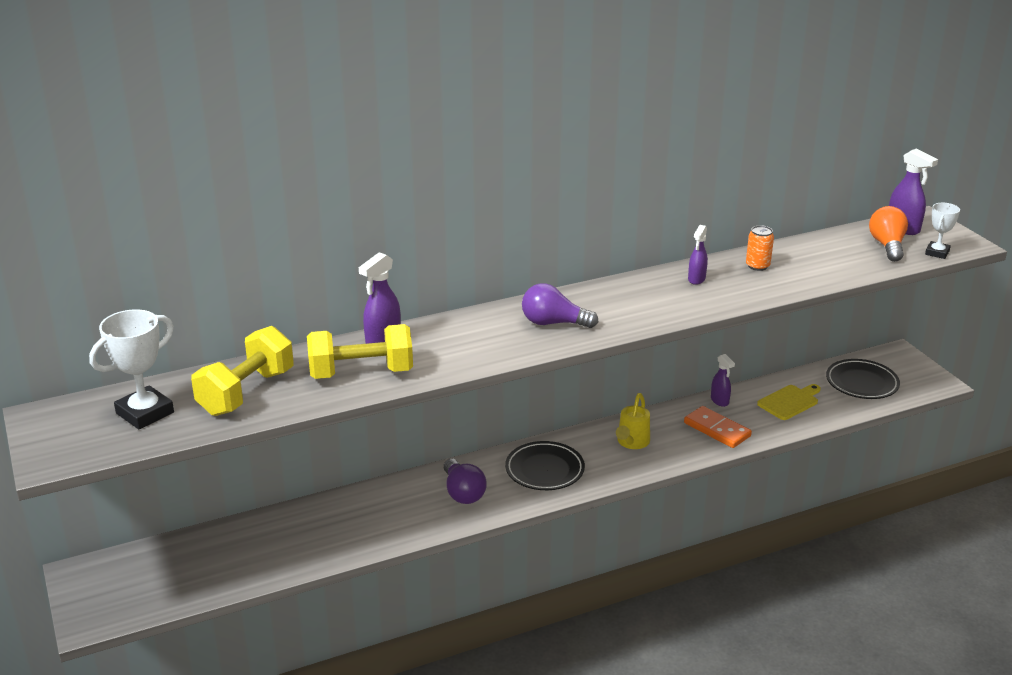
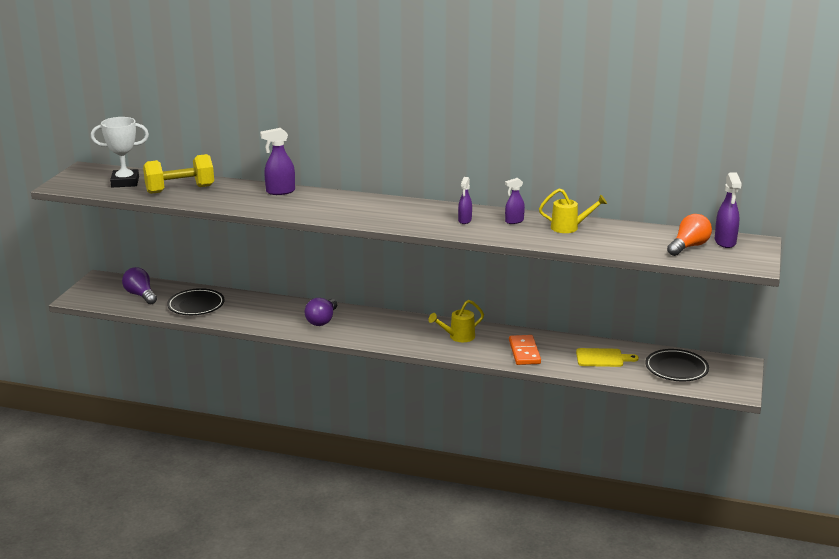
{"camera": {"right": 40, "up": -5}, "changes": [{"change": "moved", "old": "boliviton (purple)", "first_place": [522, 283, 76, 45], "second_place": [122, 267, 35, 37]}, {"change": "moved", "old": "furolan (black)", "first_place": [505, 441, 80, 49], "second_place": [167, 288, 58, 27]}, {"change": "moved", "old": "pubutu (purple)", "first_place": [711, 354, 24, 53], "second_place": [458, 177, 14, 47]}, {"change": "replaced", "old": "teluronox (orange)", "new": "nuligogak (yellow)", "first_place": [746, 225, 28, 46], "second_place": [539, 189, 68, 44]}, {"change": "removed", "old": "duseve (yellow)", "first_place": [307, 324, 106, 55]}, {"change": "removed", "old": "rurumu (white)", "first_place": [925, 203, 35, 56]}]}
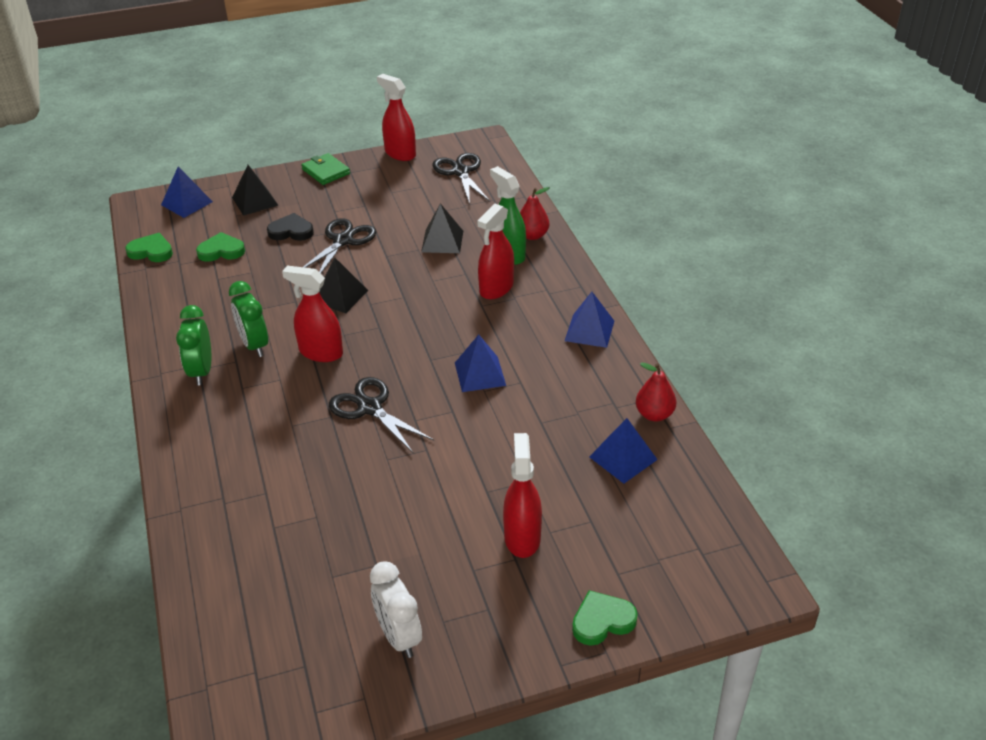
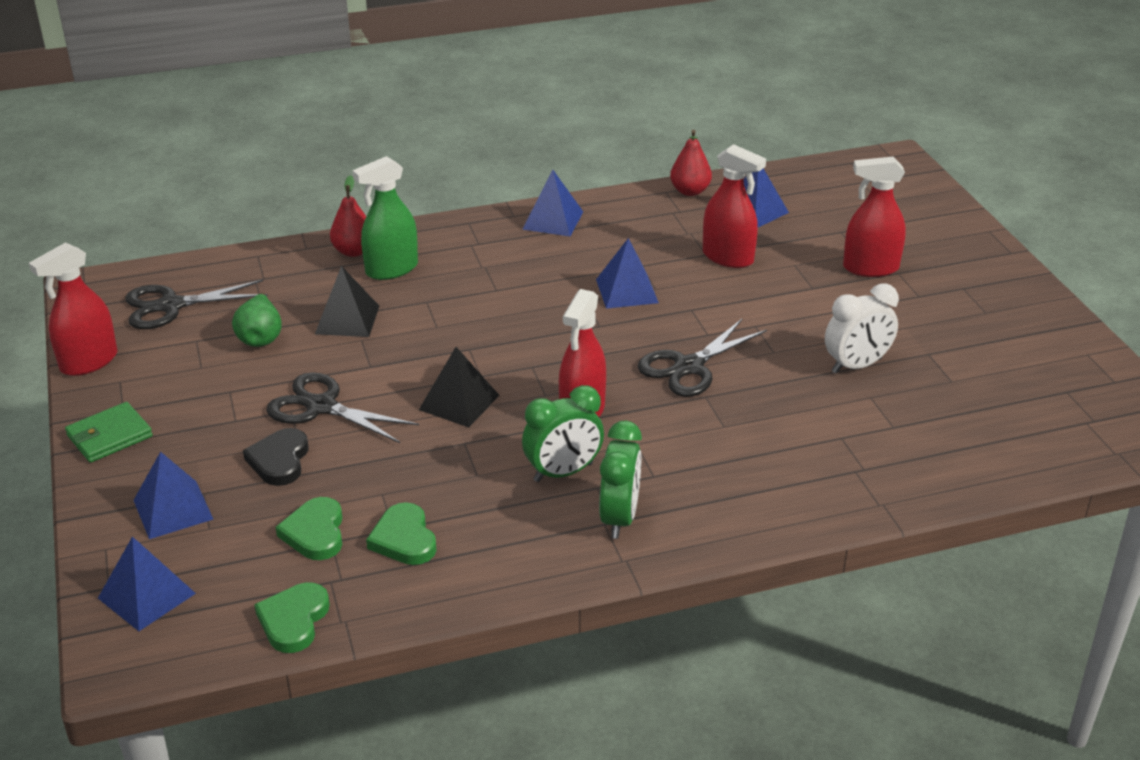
{"camera": {"right": -90, "up": -5}, "changes": [{"change": "recoloured", "old": "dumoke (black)", "new": "dumoke (blue)", "first_place": [232, 165, 46, 51], "second_place": [133, 451, 80, 88]}, {"change": "added", "new": "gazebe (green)", "second_place": [232, 292, 49, 55]}, {"change": "moved", "old": "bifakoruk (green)", "first_place": [572, 590, 66, 56], "second_place": [366, 502, 71, 63]}, {"change": "turned", "old": "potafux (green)", "first_place": [176, 305, 35, 80], "second_place": [599, 421, 43, 118], "degrees": -75}, {"change": "moved", "old": "pubutu (red)", "first_place": [477, 204, 37, 95], "second_place": [703, 144, 63, 124]}, {"change": "moved", "old": "potafux (white)", "first_place": [370, 561, 52, 97], "second_place": [825, 283, 74, 91]}]}
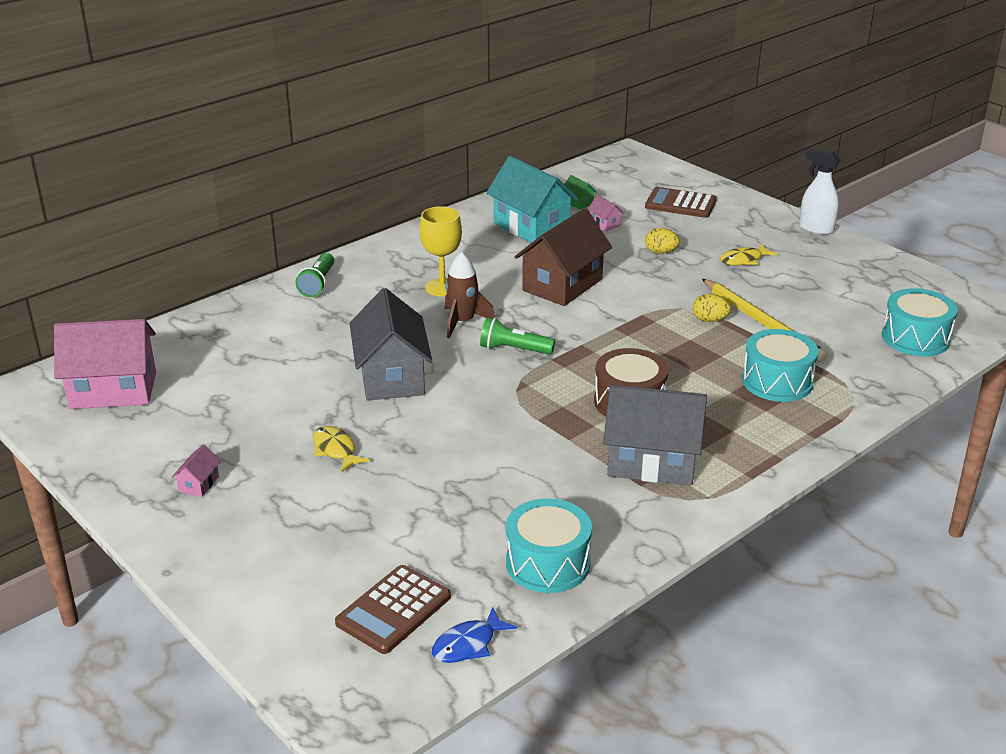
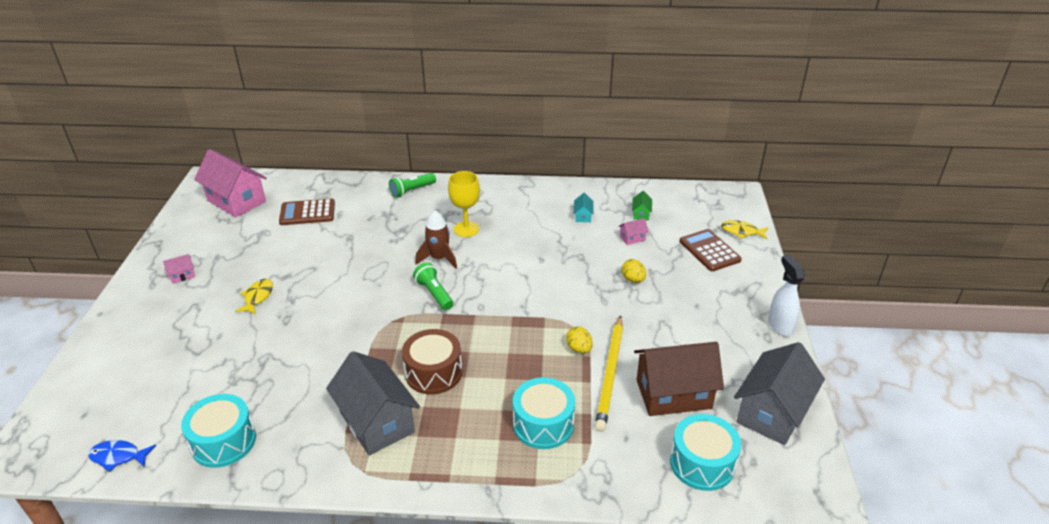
{"camera": {"right": 45, "up": 5}, "changes": [{"change": "moved", "old": "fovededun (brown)", "first_place": [335, 565, 116, 89], "second_place": [279, 198, 56, 27]}, {"change": "resized", "old": "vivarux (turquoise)", "first_place": [486, 156, 93, 87], "second_place": [574, 193, 20, 29], "factor": 0.41}, {"change": "turned", "old": "vivarux (pink)", "first_place": [588, 195, 36, 36], "second_place": [618, 218, 31, 27], "degrees": 60}, {"change": "moved", "old": "vivarux (brown)", "first_place": [514, 208, 98, 98], "second_place": [634, 342, 90, 74]}, {"change": "moved", "old": "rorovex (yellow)", "first_place": [720, 244, 57, 21], "second_place": [721, 220, 47, 19]}, {"change": "moved", "old": "vivarux (grey)", "first_place": [349, 288, 83, 113], "second_place": [734, 342, 91, 103]}]}
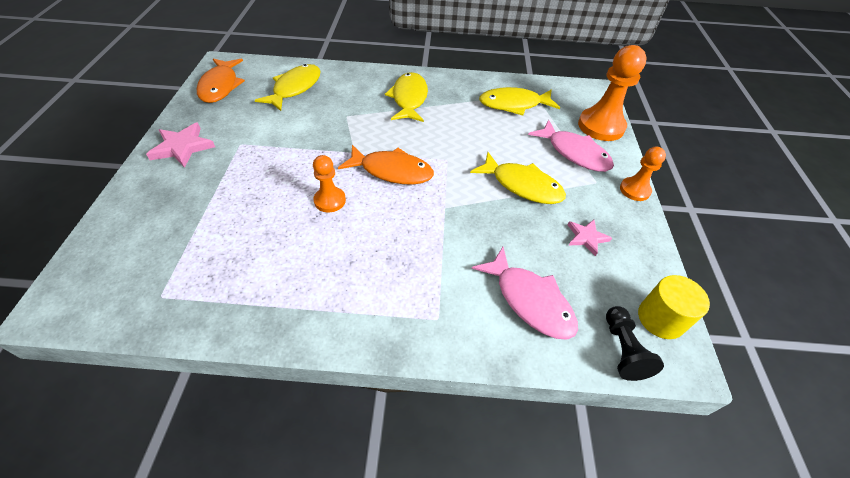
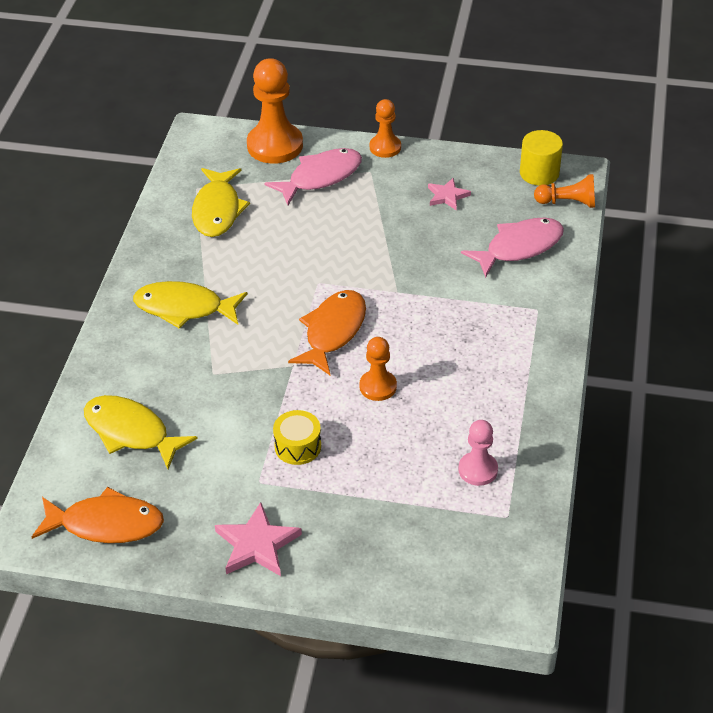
{"camera": {"right": -80, "up": -5}, "changes": [{"change": "added", "new": "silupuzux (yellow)", "second_place": [273, 410, 48, 55]}, {"change": "added", "new": "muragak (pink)", "second_place": [458, 420, 40, 66]}, {"change": "recoloured", "old": "muragak (black)", "new": "muragak (orange)", "first_place": [606, 306, 58, 75], "second_place": [534, 174, 61, 34]}, {"change": "removed", "old": "rorovex (yellow)", "first_place": [470, 152, 96, 52]}]}
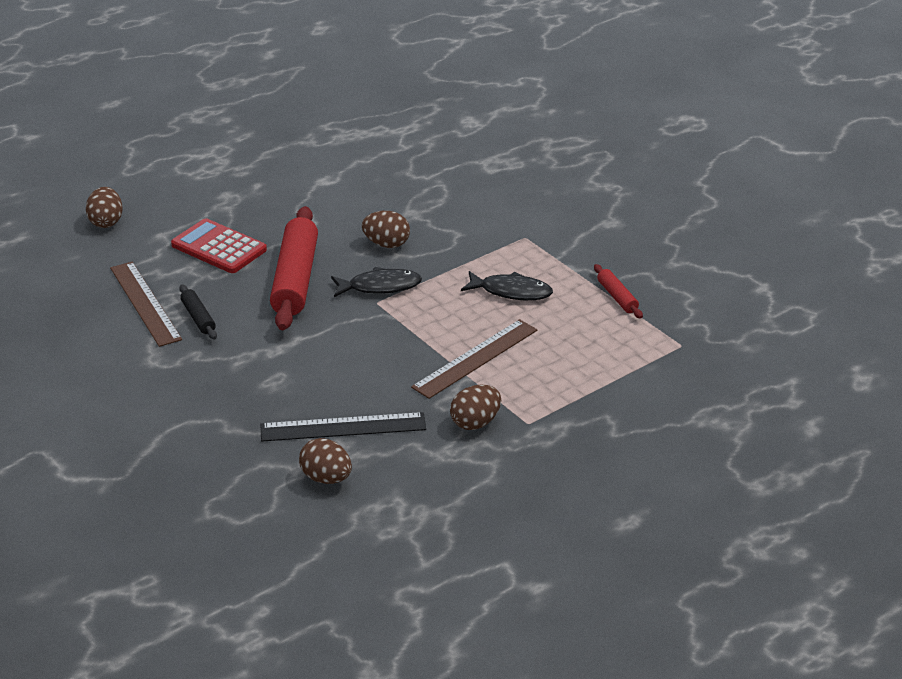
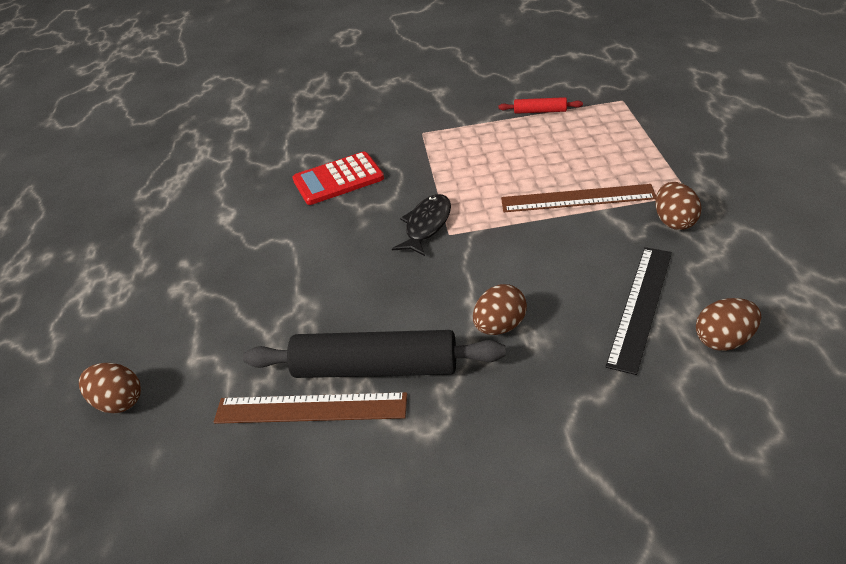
{"camera": {"right": -55, "up": 5}, "changes": [{"change": "resized", "old": "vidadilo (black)", "first_place": [179, 284, 38, 55], "second_place": [243, 330, 263, 48], "factor": 2.16}, {"change": "moved", "old": "fovededun (red)", "first_place": [171, 218, 96, 55], "second_place": [293, 152, 91, 53]}, {"change": "moved", "old": "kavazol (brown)", "first_place": [362, 211, 48, 37], "second_place": [473, 284, 54, 51]}, {"change": "turned", "old": "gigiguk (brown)", "first_place": [411, 319, 126, 80], "second_place": [501, 184, 155, 28], "degrees": -75}, {"change": "removed", "old": "vidadilo (red)", "first_place": [270, 206, 48, 124]}, {"change": "removed", "old": "rorovex (black)", "first_place": [461, 271, 92, 29]}]}
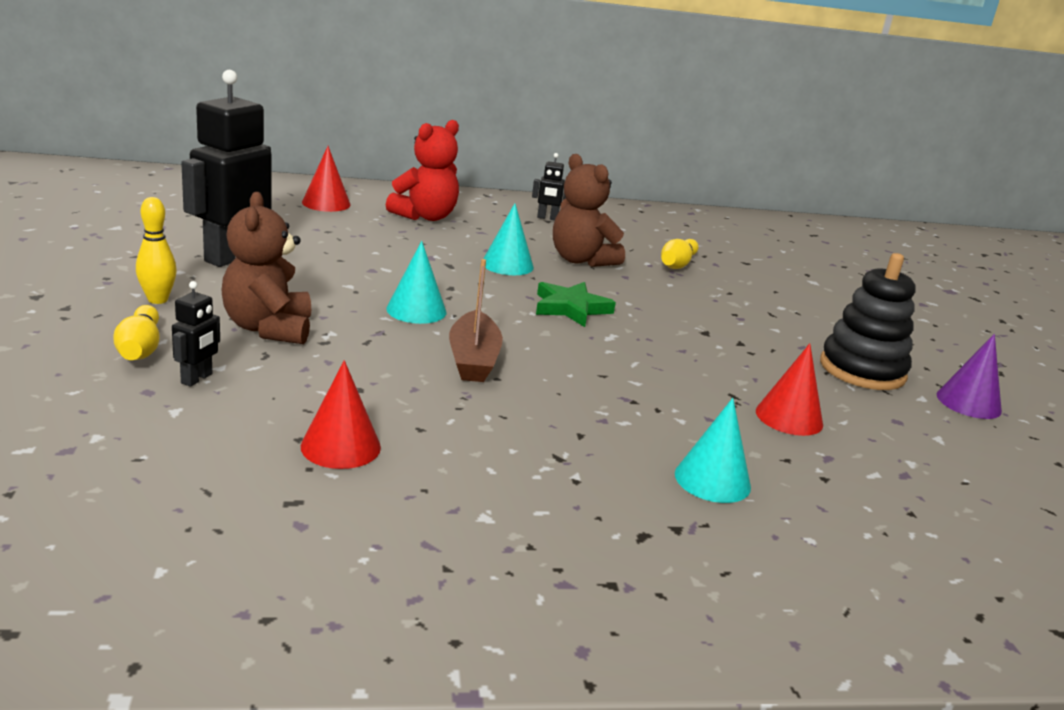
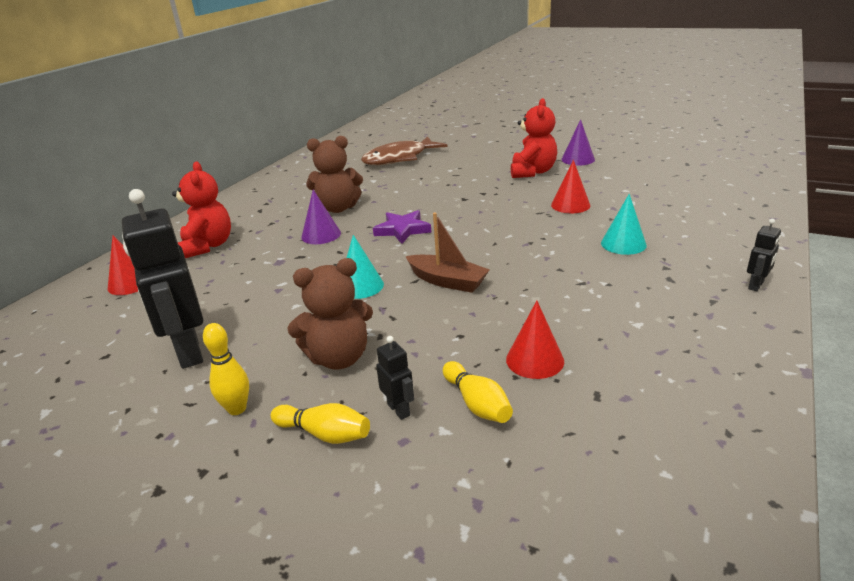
{"camera": {"right": -50, "up": 5}, "changes": [{"change": "turned", "old": "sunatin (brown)", "first_place": [222, 192, 89, 152], "second_place": [287, 258, 86, 111], "degrees": -45}, {"change": "recoloured", "old": "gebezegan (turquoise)", "new": "gebezegan (purple)", "first_place": [483, 203, 51, 72], "second_place": [301, 190, 40, 54]}, {"change": "added", "new": "rorovex (brown)", "second_place": [361, 136, 86, 29]}, {"change": "recoloured", "old": "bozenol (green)", "new": "bozenol (purple)", "first_place": [536, 282, 80, 45], "second_place": [373, 210, 58, 34]}, {"change": "moved", "old": "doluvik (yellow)", "first_place": [661, 239, 38, 30], "second_place": [443, 361, 70, 62]}, {"change": "replaced", "old": "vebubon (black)", "new": "sunatin (red)", "first_place": [820, 253, 96, 137], "second_place": [511, 98, 46, 80]}, {"change": "moved", "old": "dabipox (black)", "first_place": [532, 153, 34, 67], "second_place": [747, 219, 34, 72]}]}
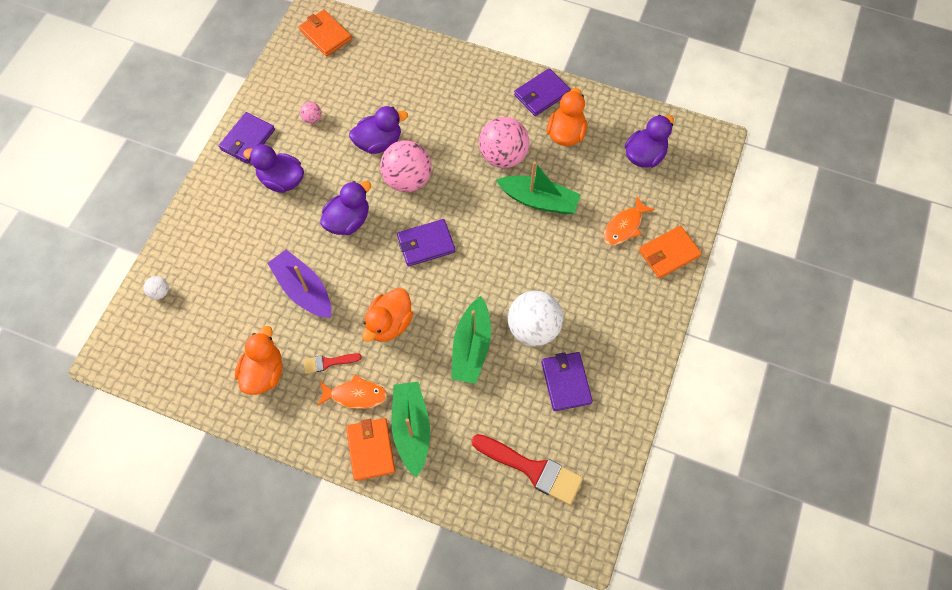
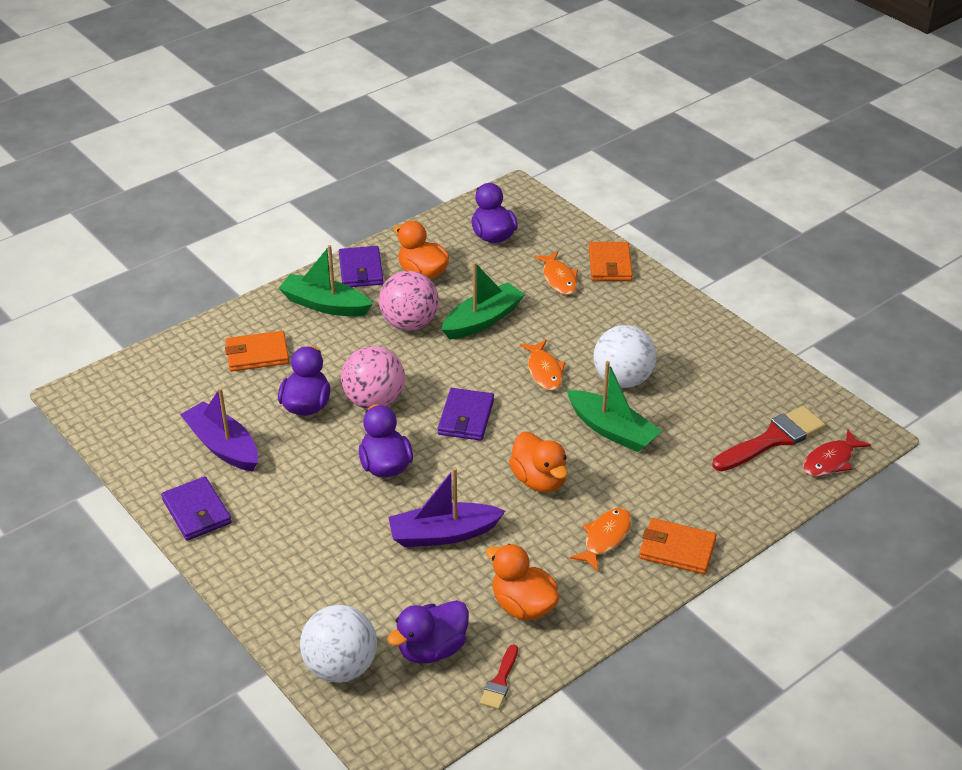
{"camera": {"right": -60, "up": -25}, "changes": [{"change": "replaced", "old": "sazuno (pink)", "new": "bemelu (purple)", "first_place": [300, 102, 22, 22], "second_place": [180, 388, 78, 84]}, {"change": "moved", "old": "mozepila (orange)", "first_place": [299, 10, 53, 46], "second_place": [225, 331, 64, 41]}, {"change": "moved", "old": "bemelu (green)", "first_place": [391, 382, 39, 96], "second_place": [278, 245, 95, 72]}, {"change": "resized", "old": "sazuno (white)", "first_place": [144, 276, 25, 24], "second_place": [300, 605, 77, 78], "factor": 2.29}, {"change": "moved", "old": "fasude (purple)", "first_place": [243, 144, 61, 49], "second_place": [387, 600, 82, 63]}, {"change": "moved", "old": "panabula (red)", "first_place": [303, 353, 59, 21], "second_place": [480, 644, 38, 65]}, {"change": "added", "new": "rorovex (orange)", "second_place": [520, 340, 46, 51]}, {"change": "added", "new": "rorovex (red)", "second_place": [803, 430, 68, 47]}, {"change": "removed", "old": "mozepila (purple)", "first_place": [541, 352, 52, 59]}]}
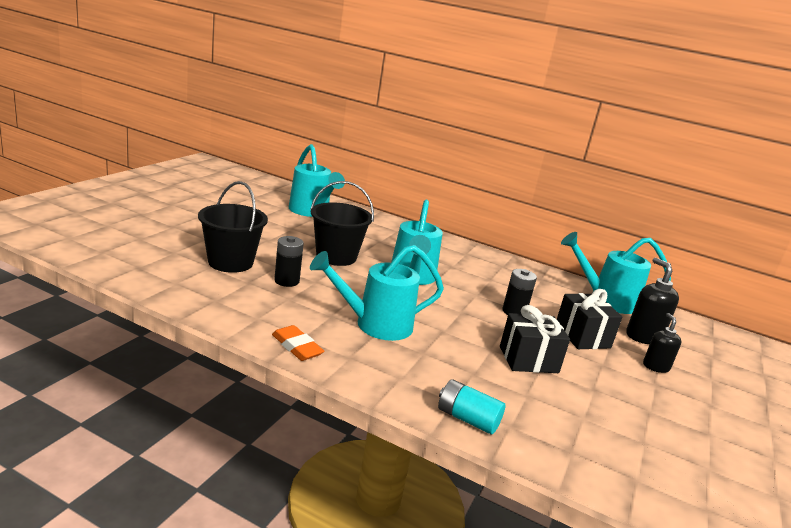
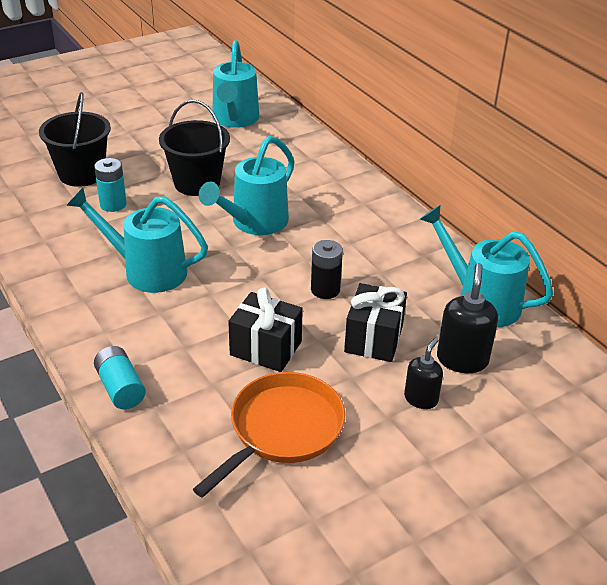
{"camera": {"right": 35, "up": 15}, "changes": [{"change": "recoloured", "old": "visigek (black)", "new": "visigek (turquoise)", "first_place": [274, 236, 30, 51], "second_place": [94, 158, 33, 54]}, {"change": "added", "new": "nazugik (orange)", "second_place": [193, 372, 152, 126]}, {"change": "removed", "old": "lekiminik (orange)", "first_place": [272, 325, 52, 36]}]}
